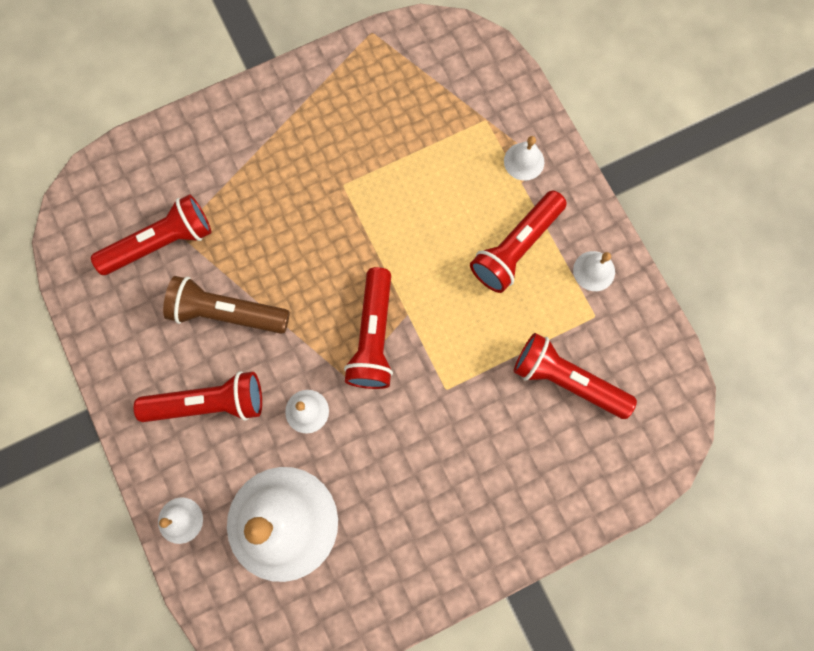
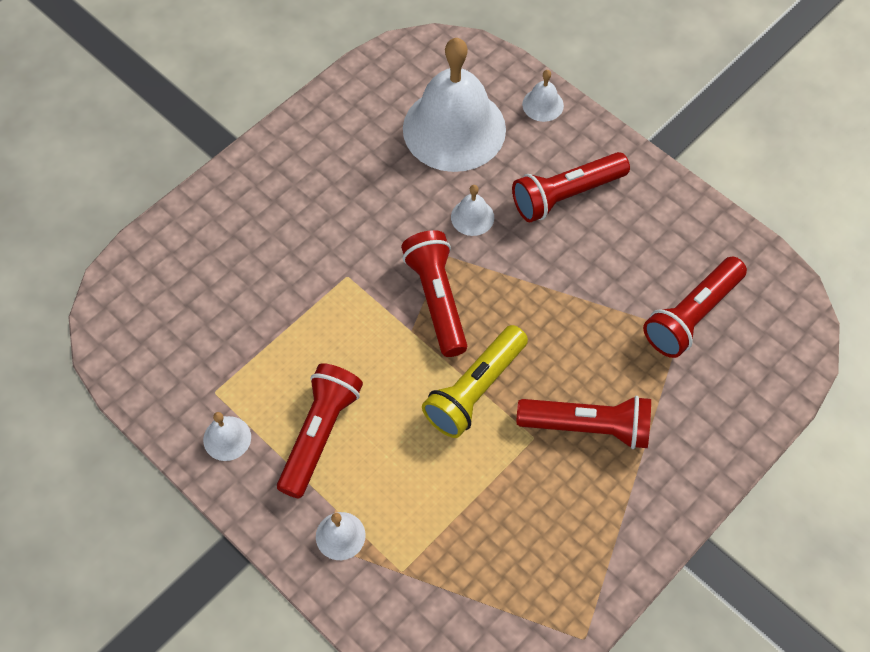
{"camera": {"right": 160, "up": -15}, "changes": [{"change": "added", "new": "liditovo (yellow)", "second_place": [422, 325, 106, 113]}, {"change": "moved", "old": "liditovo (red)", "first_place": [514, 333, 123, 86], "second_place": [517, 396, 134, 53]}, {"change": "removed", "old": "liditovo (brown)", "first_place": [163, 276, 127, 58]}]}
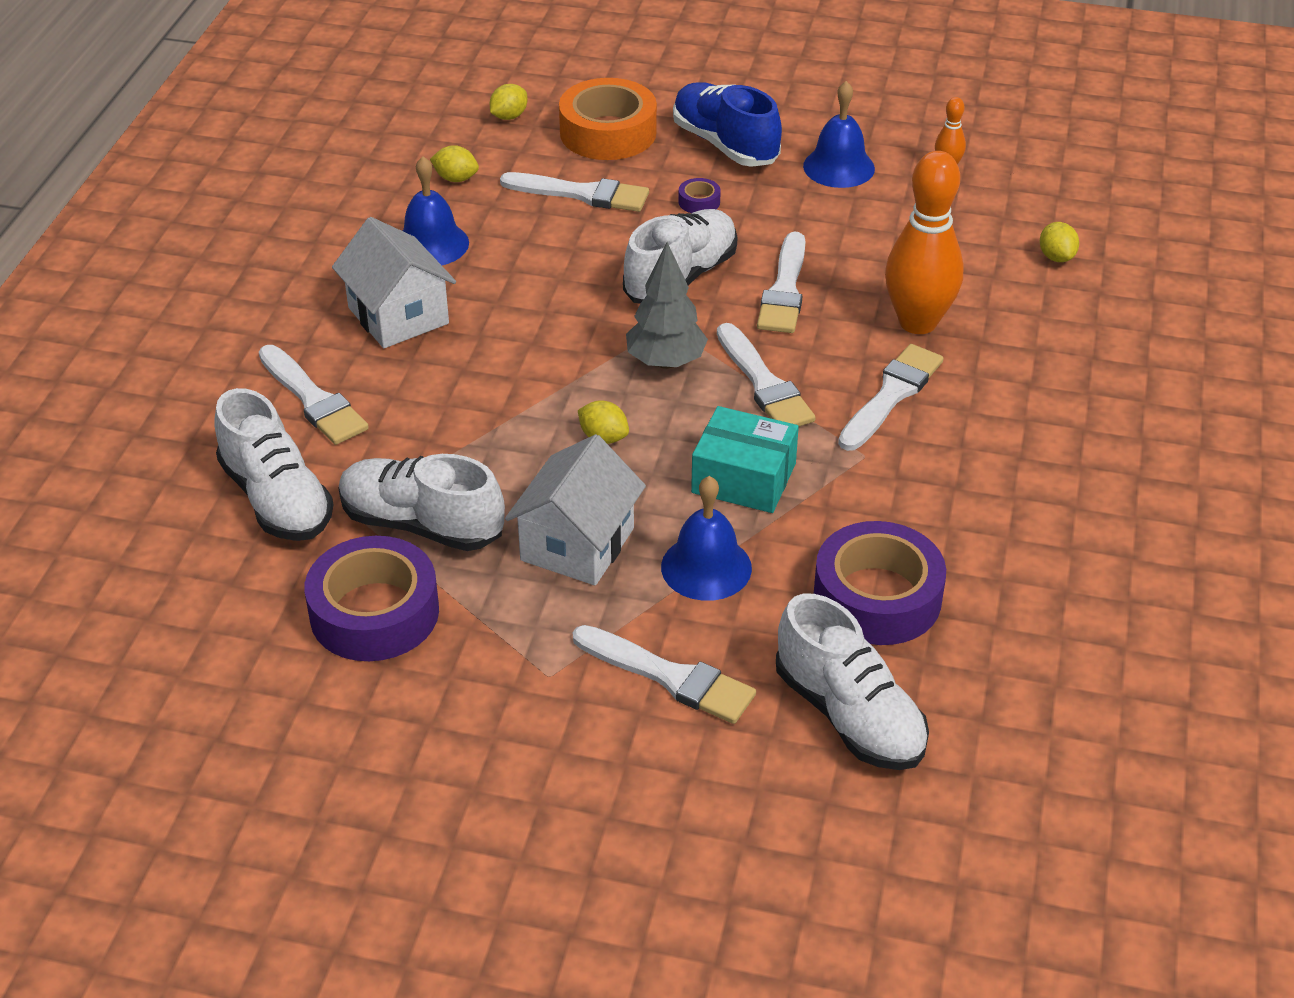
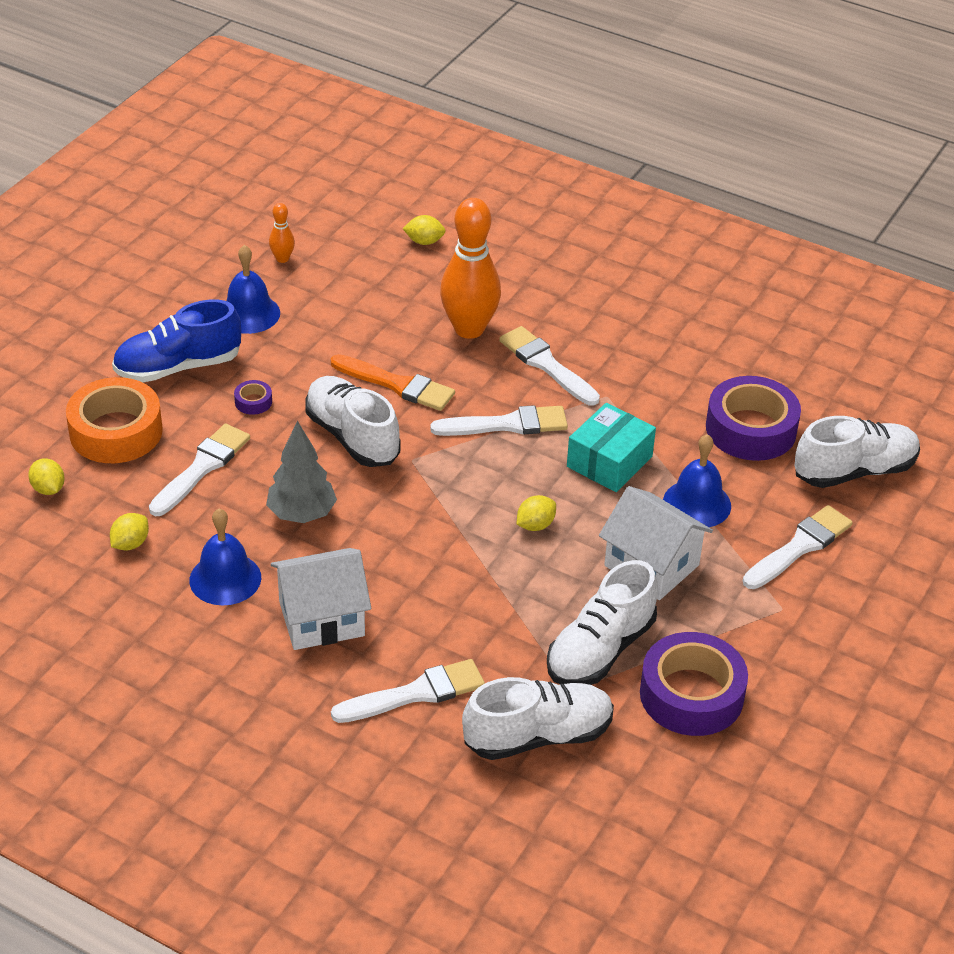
{"camera": {"right": -75, "up": 0}, "changes": [{"change": "moved", "old": "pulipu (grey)", "first_place": [626, 242, 82, 127], "second_place": [266, 421, 71, 102]}, {"change": "recoloured", "old": "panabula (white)", "new": "panabula (orange)", "first_place": [757, 231, 48, 102], "second_place": [331, 354, 124, 57]}]}
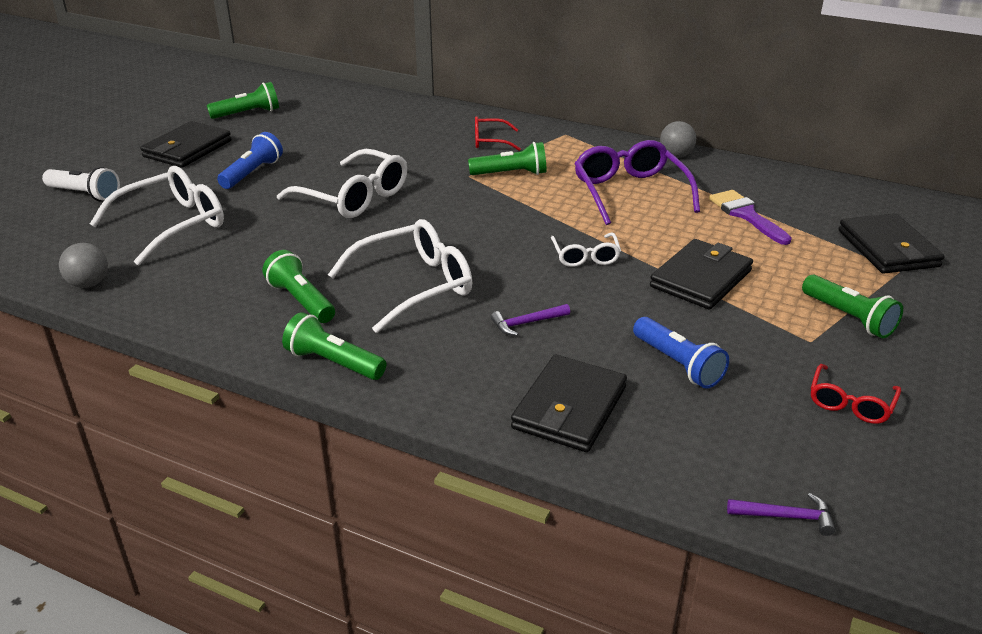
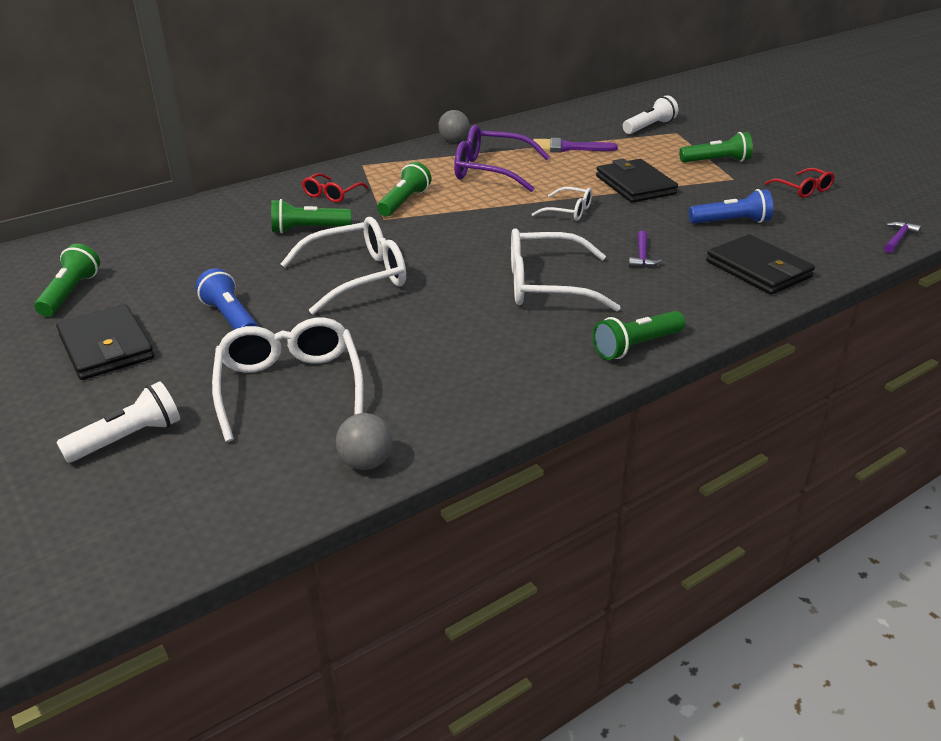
{"camera": {"right": -60, "up": 0}, "changes": [{"change": "moved", "old": "liditovo (green)", "first_place": [263, 250, 72, 73], "second_place": [271, 199, 81, 35]}, {"change": "turned", "old": "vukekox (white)", "first_place": [328, 219, 144, 114], "second_place": [511, 228, 110, 84], "degrees": -90}, {"change": "replaced", "old": "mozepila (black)", "new": "liditovo (white)", "first_place": [838, 213, 107, 61], "second_place": [623, 95, 55, 39]}]}
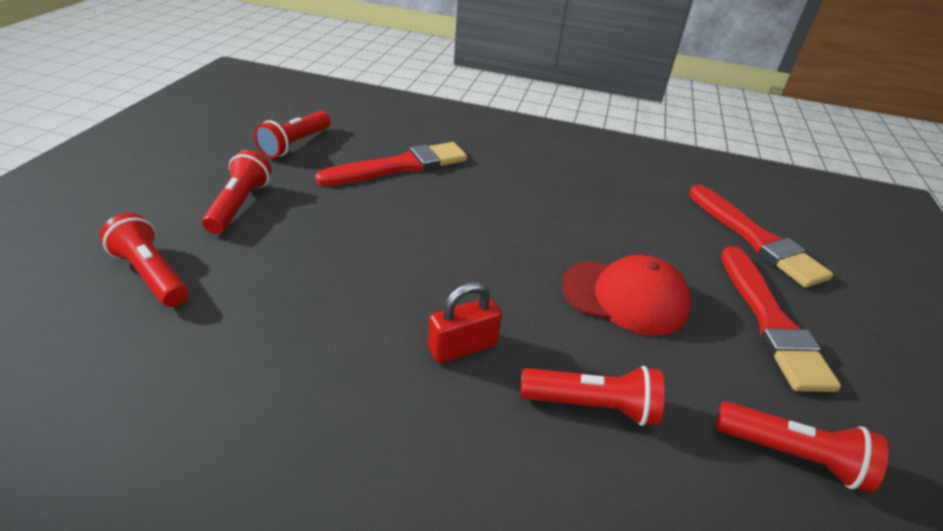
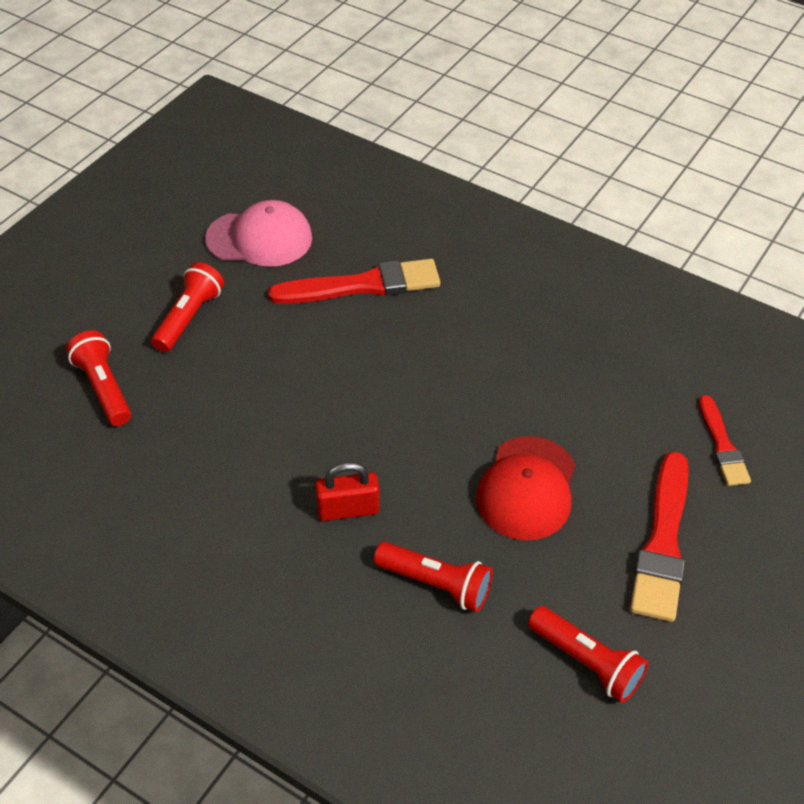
{"camera": {"right": 20, "up": 10}, "changes": [{"change": "replaced", "old": "liditovo (red)", "new": "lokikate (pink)", "first_place": [254, 111, 77, 47], "second_place": [205, 200, 107, 67]}, {"change": "turned", "old": "lokikate (red)", "first_place": [562, 255, 129, 81], "second_place": [476, 436, 99, 104], "degrees": 75}, {"change": "resized", "old": "panabula (red)", "first_place": [689, 185, 144, 103], "second_place": [699, 395, 52, 91], "factor": 0.6}]}
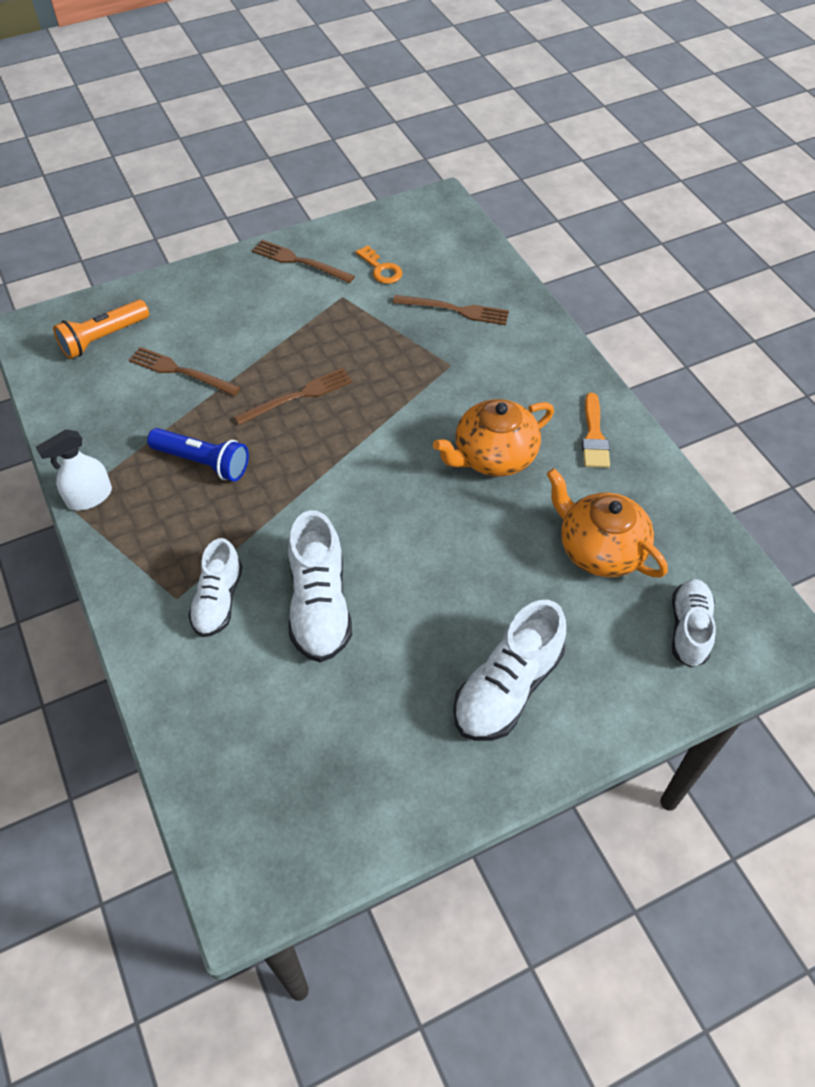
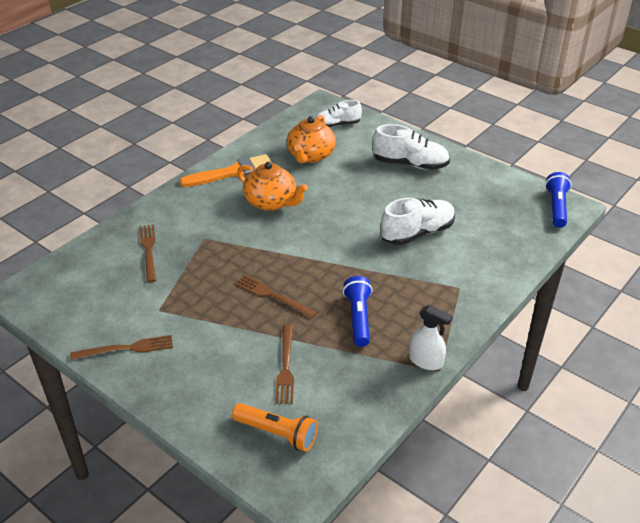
{"camera": {"right": -115, "up": -15}, "changes": [{"change": "turned", "old": "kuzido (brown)", "first_place": [252, 240, 103, 43], "second_place": [70, 335, 103, 25], "degrees": -105}, {"change": "resized", "old": "panabula (orange)", "first_place": [582, 393, 28, 75], "second_place": [179, 154, 93, 33], "factor": 1.62}, {"change": "added", "new": "liditovo (blue)", "second_place": [545, 172, 27, 56]}, {"change": "removed", "old": "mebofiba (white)", "first_place": [188, 538, 54, 99]}, {"change": "removed", "old": "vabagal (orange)", "first_place": [355, 245, 47, 39]}]}
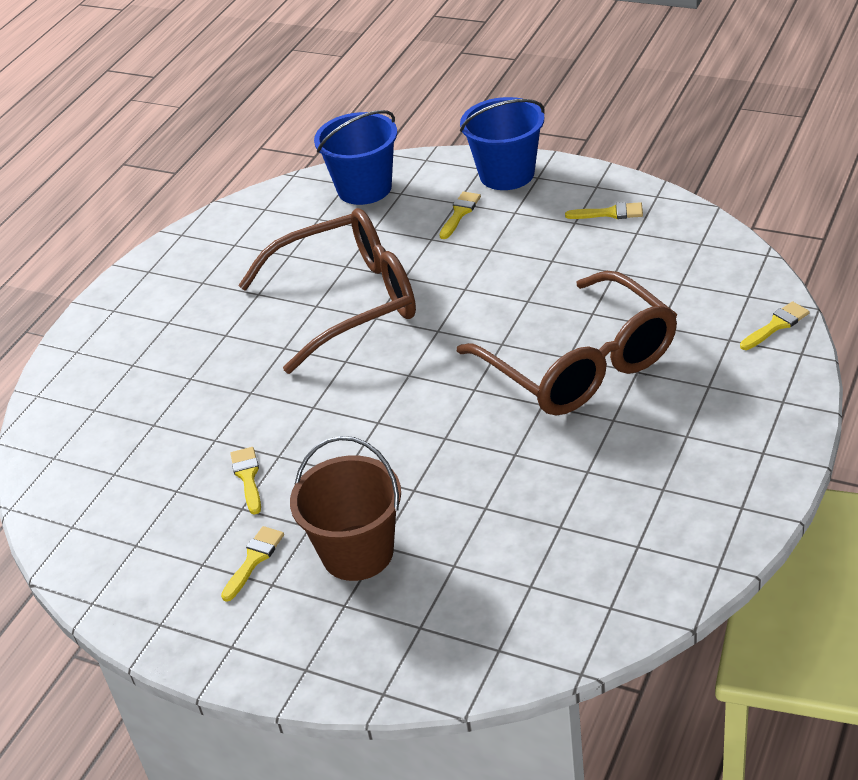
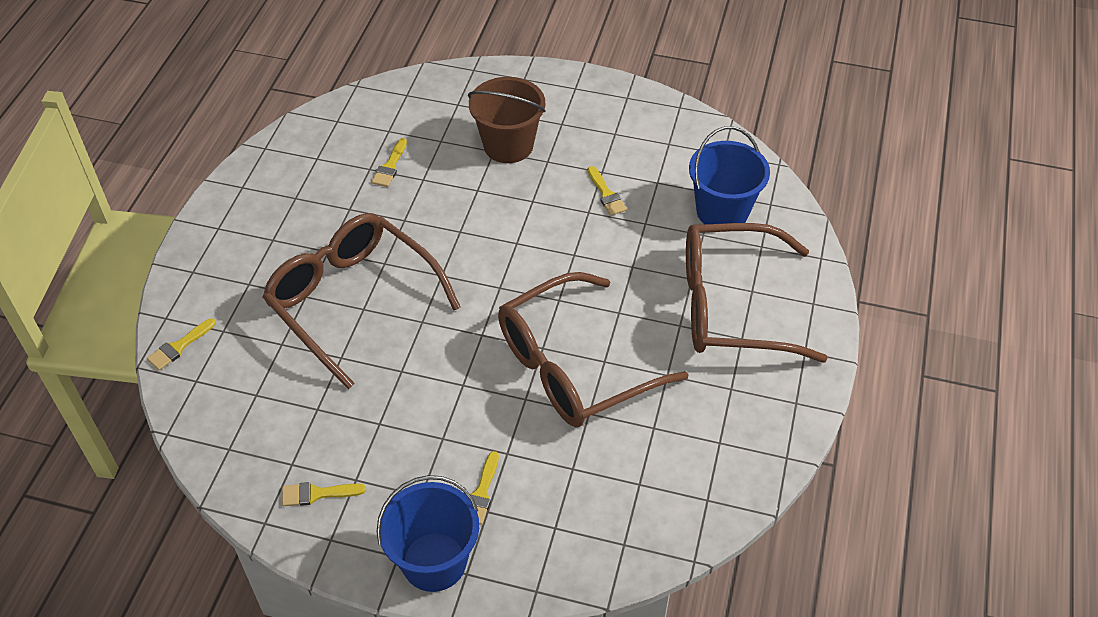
{"camera": {"right": 165, "up": 10}, "changes": [{"change": "moved", "old": "panabula (yellow)", "first_place": [221, 526, 63, 76], "second_place": [371, 138, 36, 49]}, {"change": "added", "new": "vukekox (brown)", "second_place": [686, 223, 142, 139]}, {"change": "moved", "old": "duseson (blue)", "first_place": [314, 110, 83, 95], "second_place": [689, 126, 81, 98]}]}
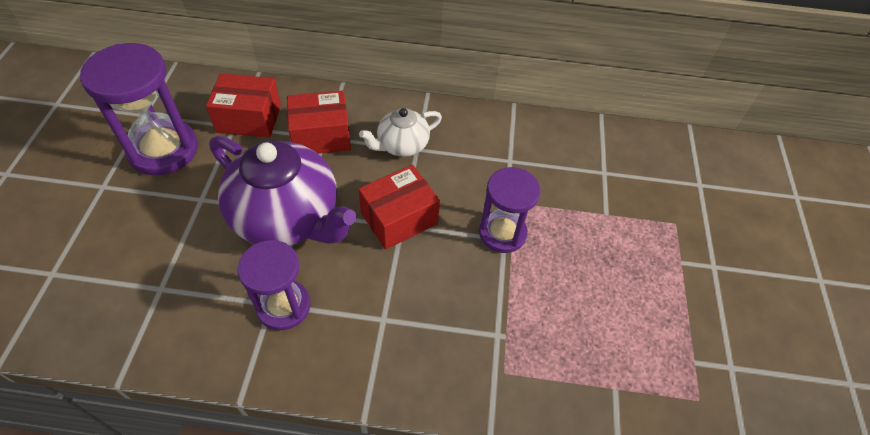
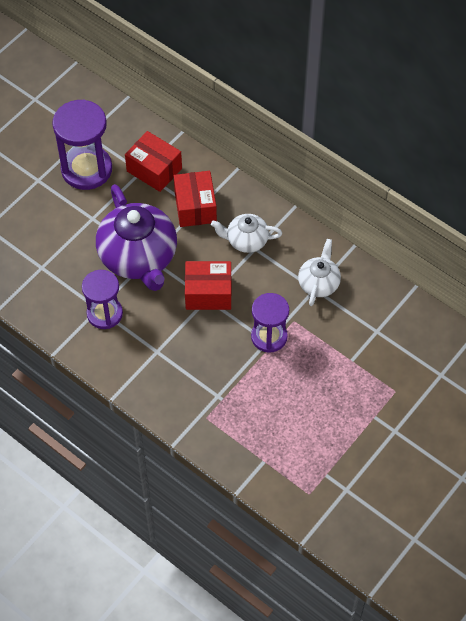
{"camera": {"right": 35, "up": 5}, "changes": [{"change": "turned", "old": "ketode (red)", "first_place": [287, 91, 64, 63], "second_place": [174, 171, 43, 56], "degrees": 60}, {"change": "added", "new": "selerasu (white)", "second_place": [298, 239, 43, 67]}]}
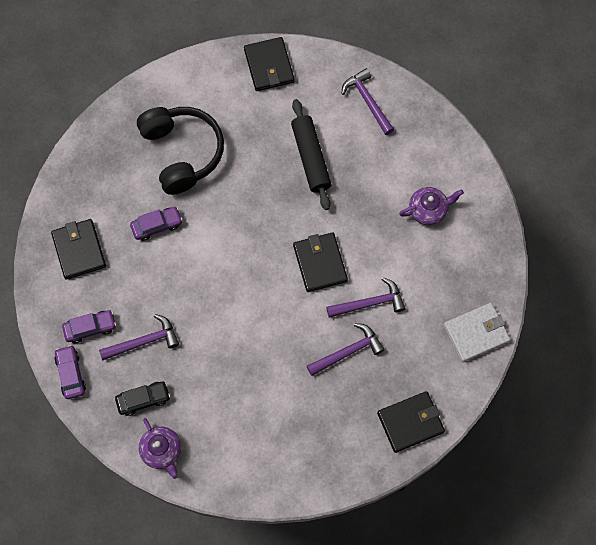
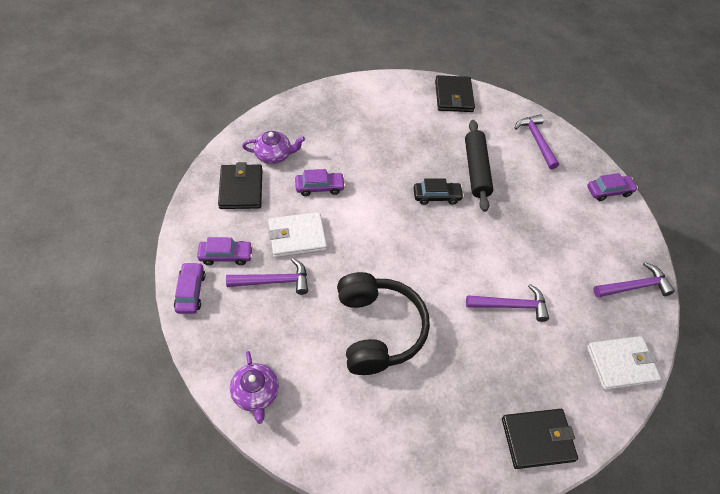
{"camera": {"right": 10, "up": -15}, "changes": [{"change": "moved", "old": "selerasu (purple)", "first_place": [399, 187, 65, 38], "second_place": [242, 131, 63, 33]}, {"change": "added", "new": "mozepila (white)", "second_place": [268, 212, 59, 46]}, {"change": "moved", "old": "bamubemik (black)", "first_place": [137, 107, 87, 88], "second_place": [337, 272, 93, 103]}, {"change": "moved", "old": "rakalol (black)", "first_place": [115, 381, 56, 35], "second_place": [413, 179, 51, 26]}, {"change": "added", "new": "rakalol (purple)", "second_place": [587, 173, 51, 28]}, {"change": "moved", "old": "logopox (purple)", "first_place": [307, 323, 78, 53], "second_place": [593, 262, 82, 36]}, {"change": "removed", "old": "mozepila (black)", "first_place": [293, 232, 55, 60]}]}
